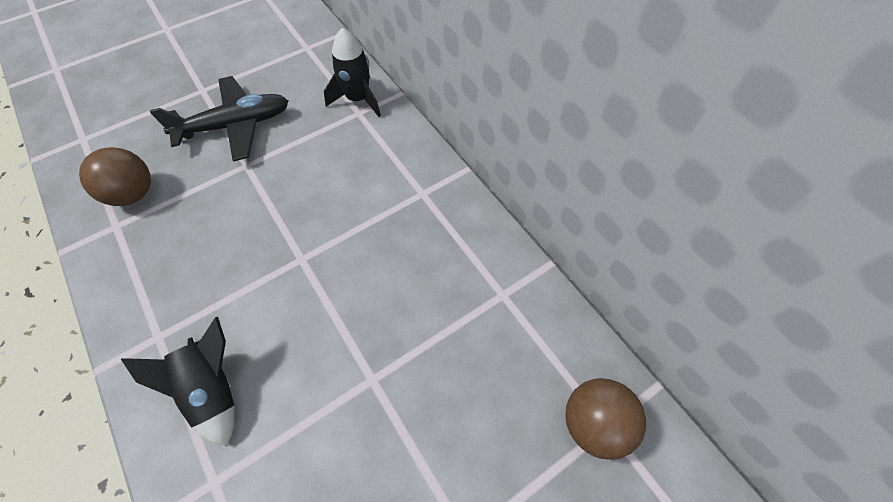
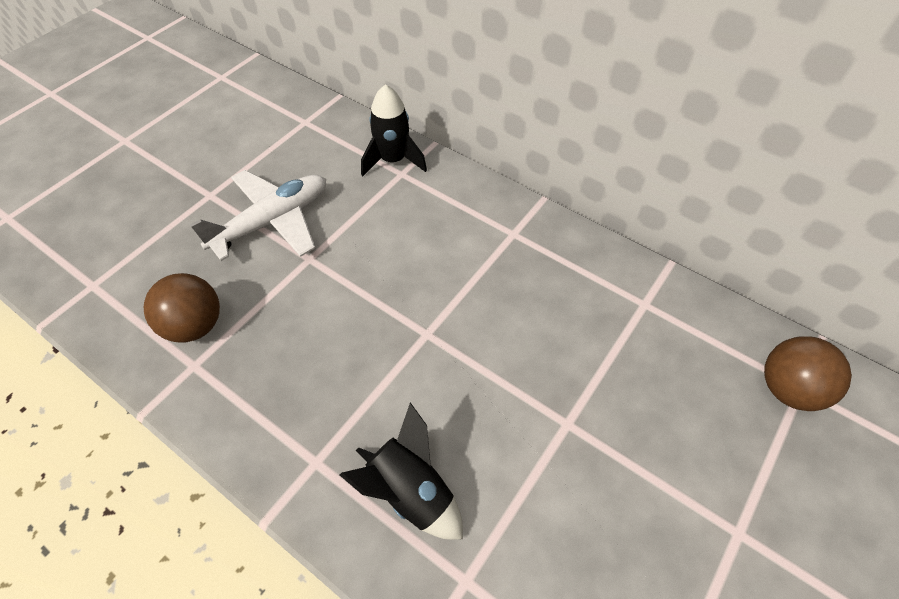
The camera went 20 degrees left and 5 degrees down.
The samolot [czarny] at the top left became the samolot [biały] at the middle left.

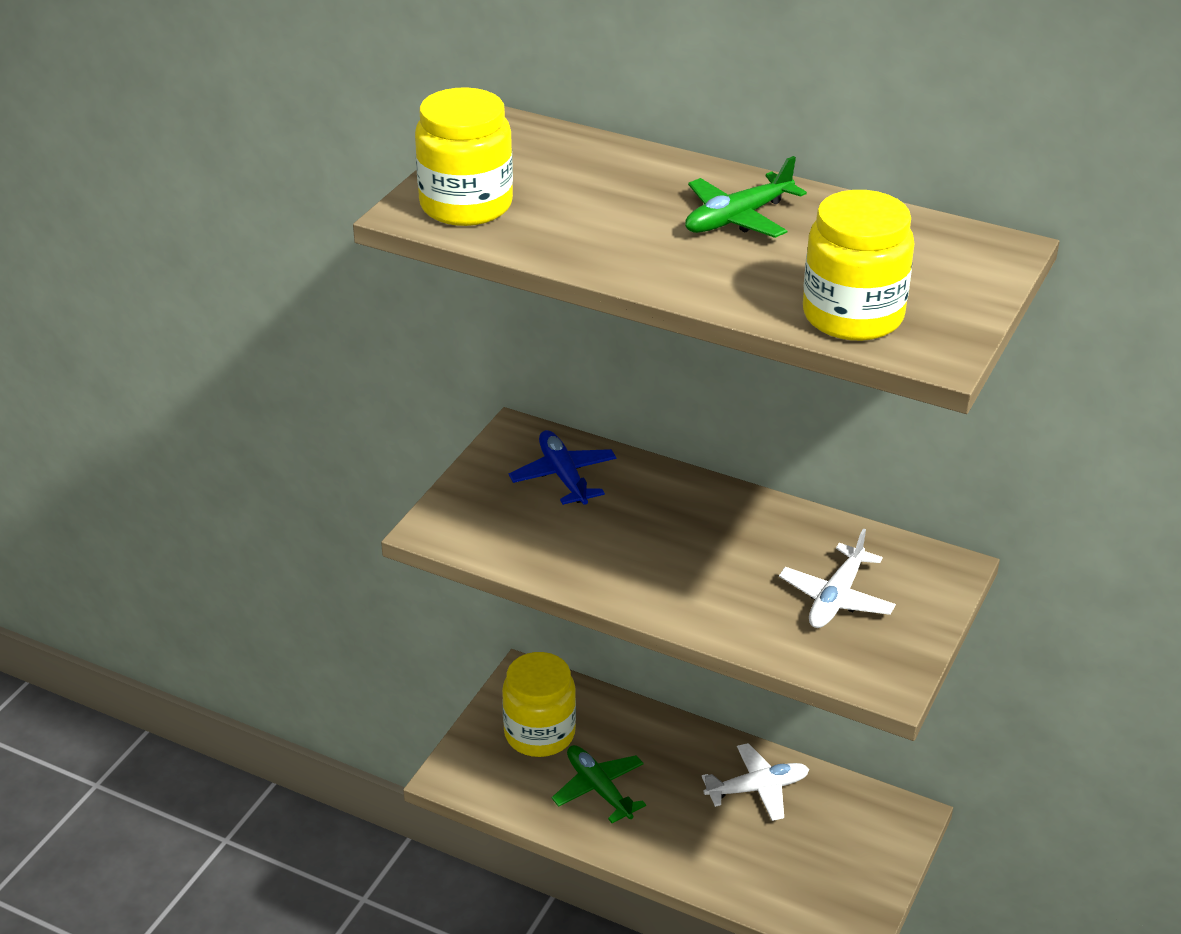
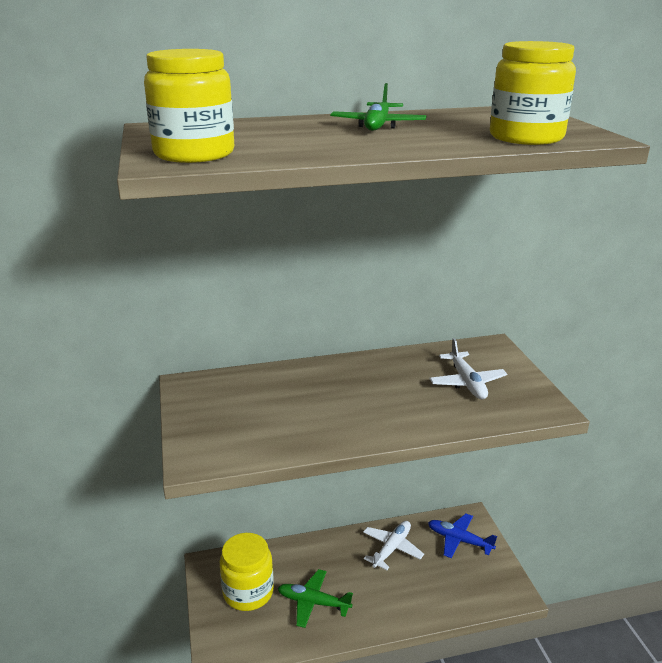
The camera went 40 degrees left and 10 degrees down.
The samolot [niebieski] moved from the centre to the bottom right.

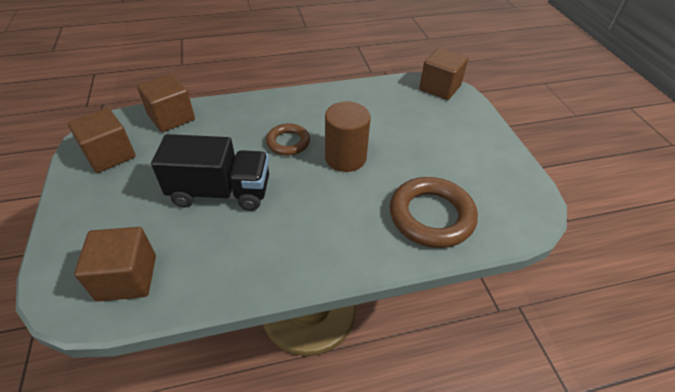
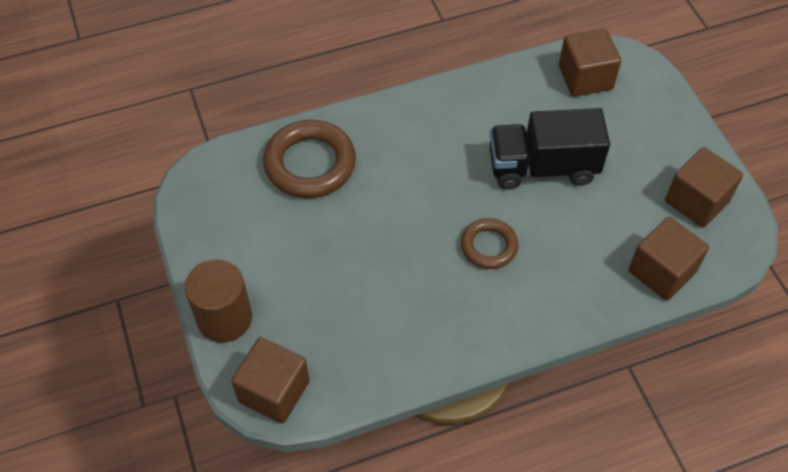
The camera went 175 degrees right and 10 degrees up.
The walec [brązowy] moved from the centre to the middle left.

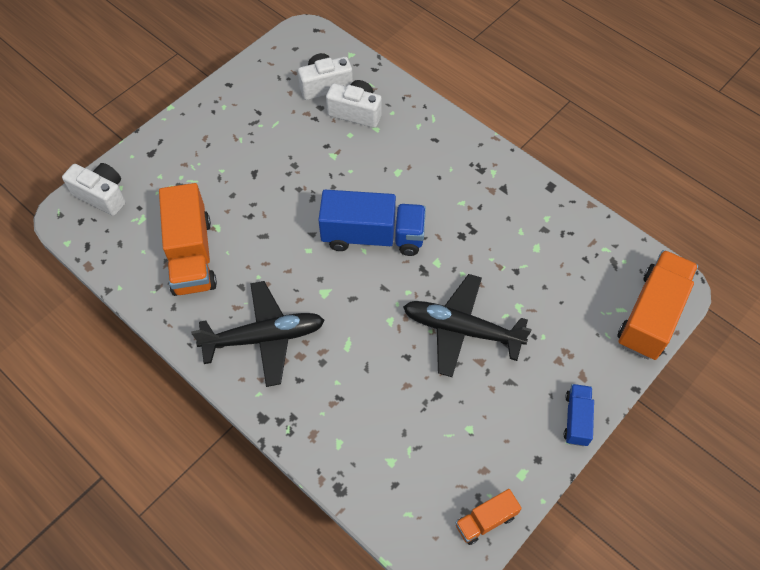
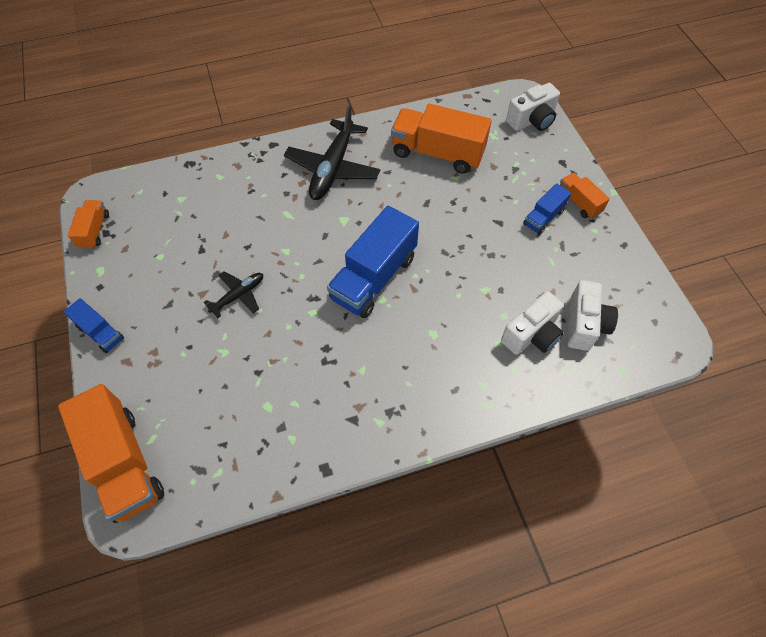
The camera went 120 degrees right and 0 degrees up.
The samolot [czarny] (2nd from left in the first image) at the centre changed to 0.54 times the size.
The ciężarówka [niebieski] (3rd from left) at the top right appeared.
The ciężarówka [pomarańczowy] (4th from left) at the top right appeared.

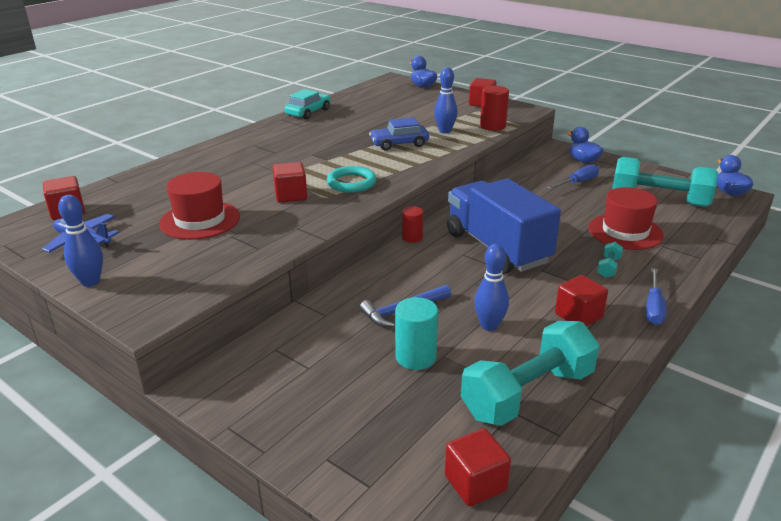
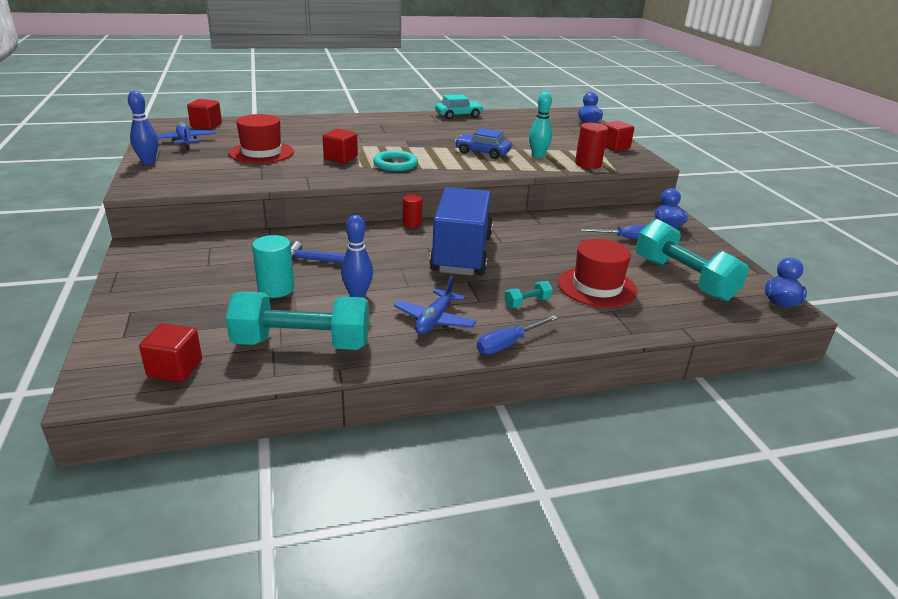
The camera went 35 degrees right and 0 degrees up.
The sześcian [czerwony] (5th from left) at the middle right was replaced by the samolot [niebieski] (2nd from left) at the centre.
The kręgiel [niebieski] (2nd from left) at the top centre became the kręgiel [turkusowy] at the top centre.

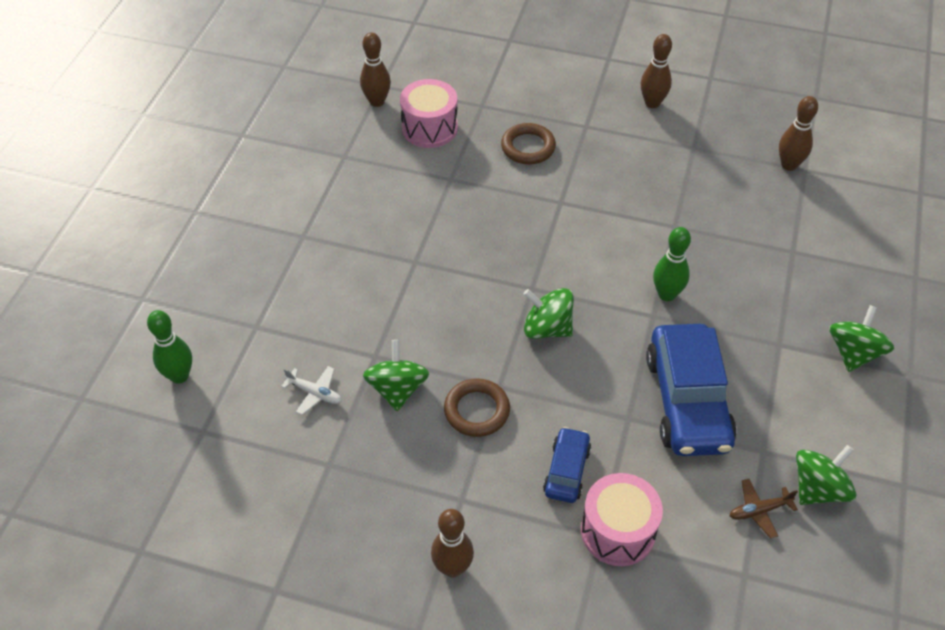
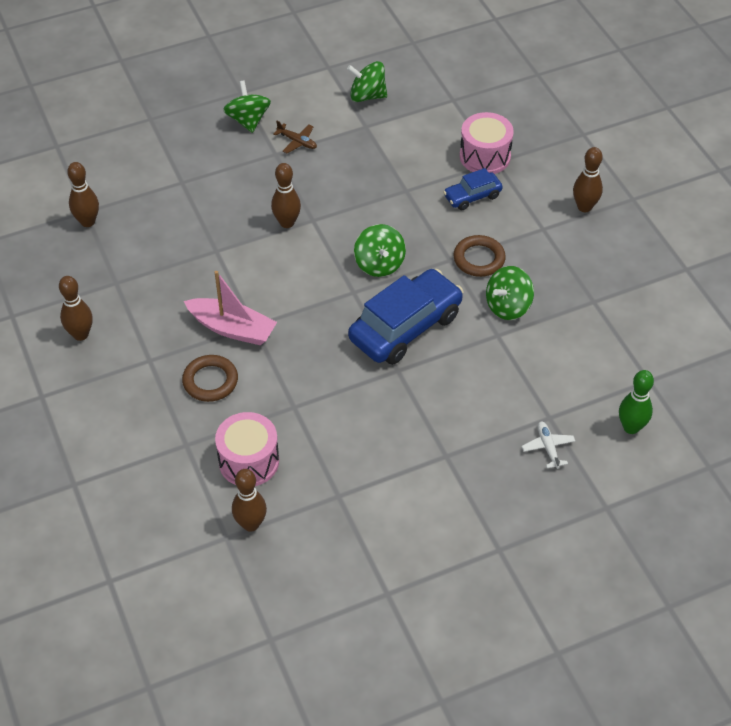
The camera went 130 degrees left and 0 degrees up.
The łódka [różowy] at the middle left appeared.
The bączek [zielony] (4th from left in the first image) at the middle right turned 90 degrees clockwise.
The kręgiel [zielony] (2nd from left) at the middle right became the kręgiel [brązowy] (4th from left) at the top centre.
The samolot [brązowy] moved from the bottom right to the top centre.
The samochód [niebieski] (2nd from left in the first image) moved from the middle right to the centre.
The samolot [biały] moved from the middle left to the middle right.

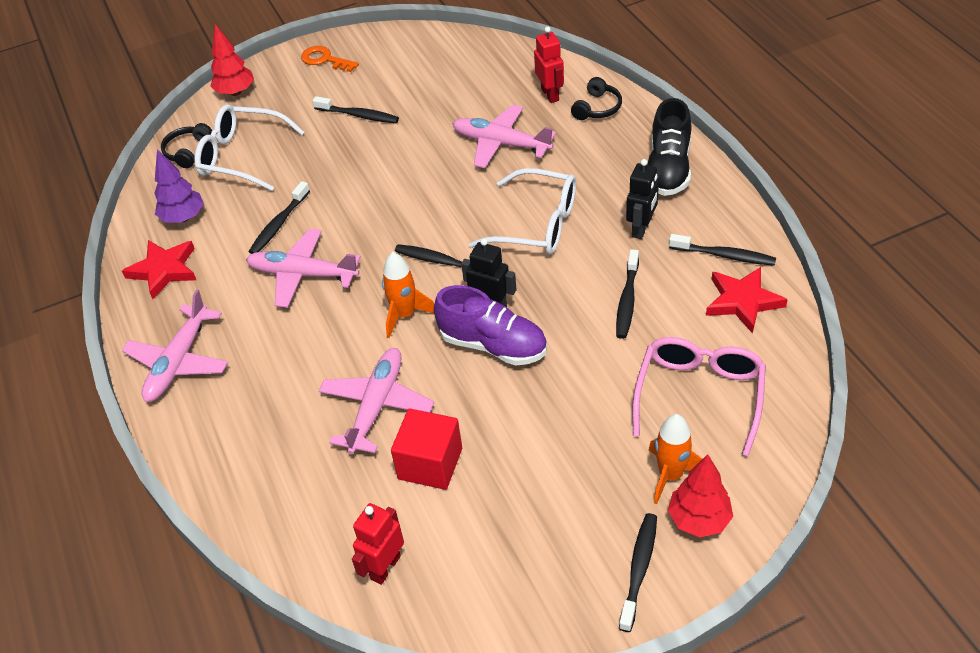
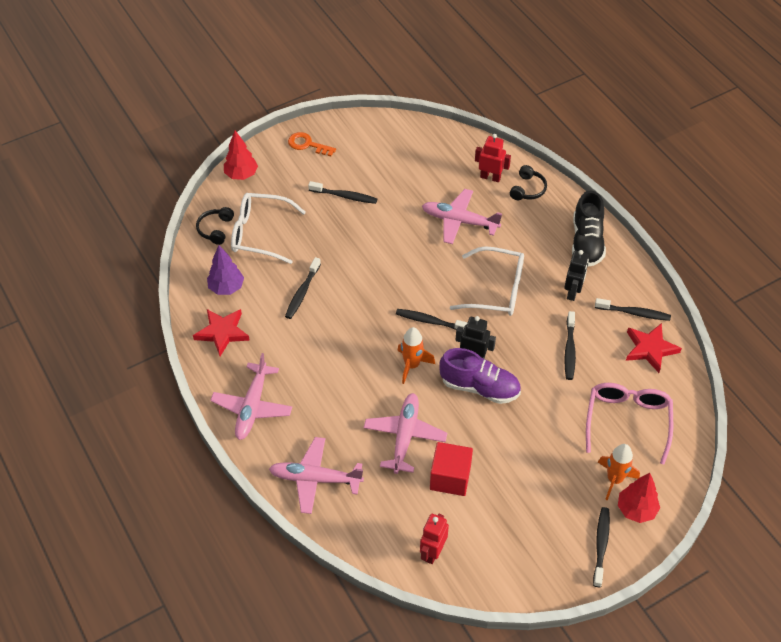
The camera went 10 degrees left and 5 degrees up.
The samolot [różowy] (2nd from left) moved from the middle left to the bottom centre.
The robot [czerwony] (2nd from left) at the top centre turned 45 degrees counterclockwise.

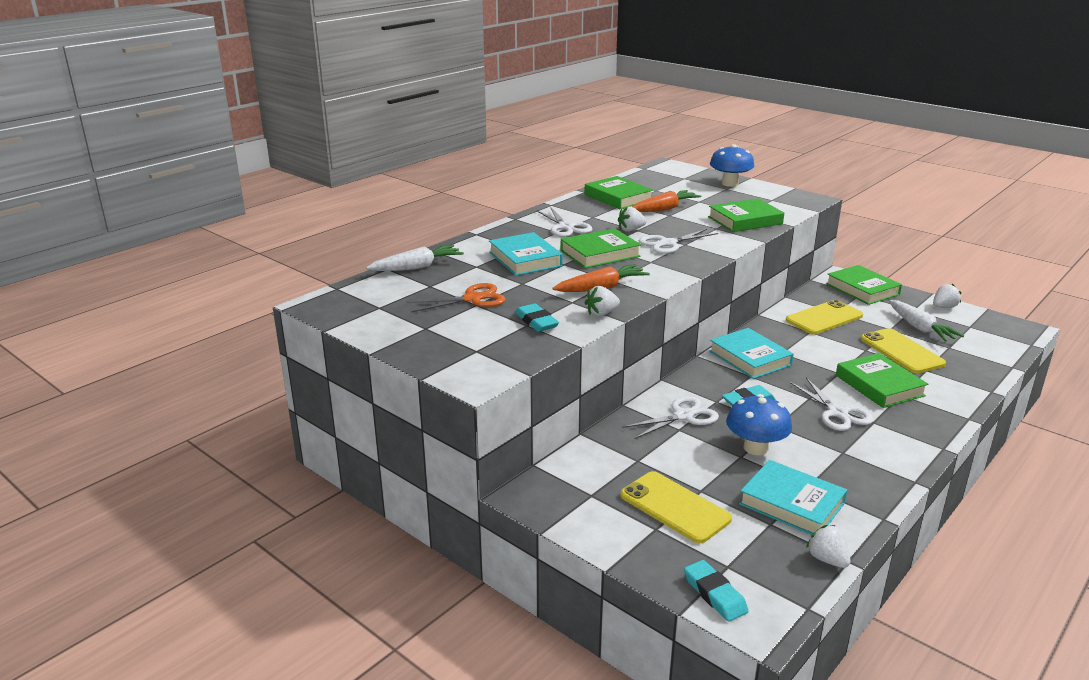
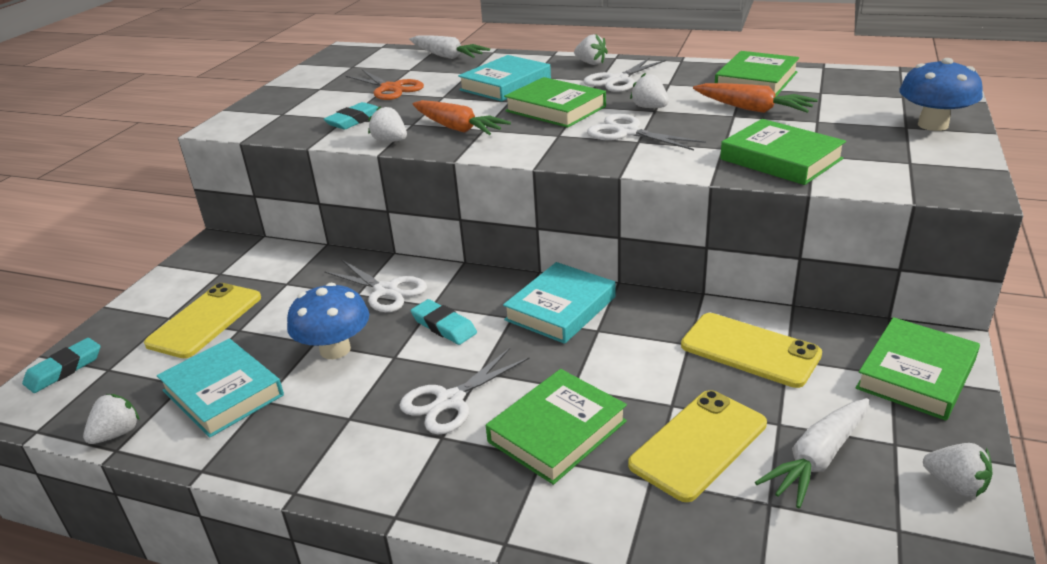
The camera went 70 degrees right and 5 degrees up.
The książka [turkusowy] (3rd from left in the first image) at the bottom right turned 60 degrees counterclockwise.
The truskawka [biały] (3rd from left) at the top centre appeared.

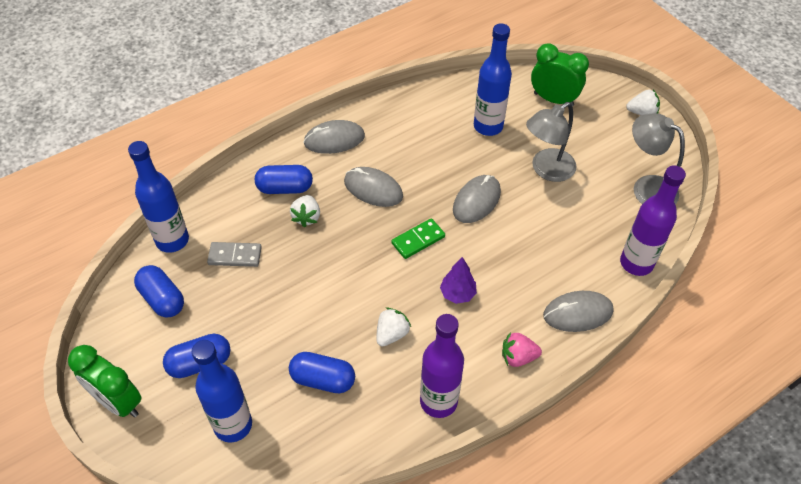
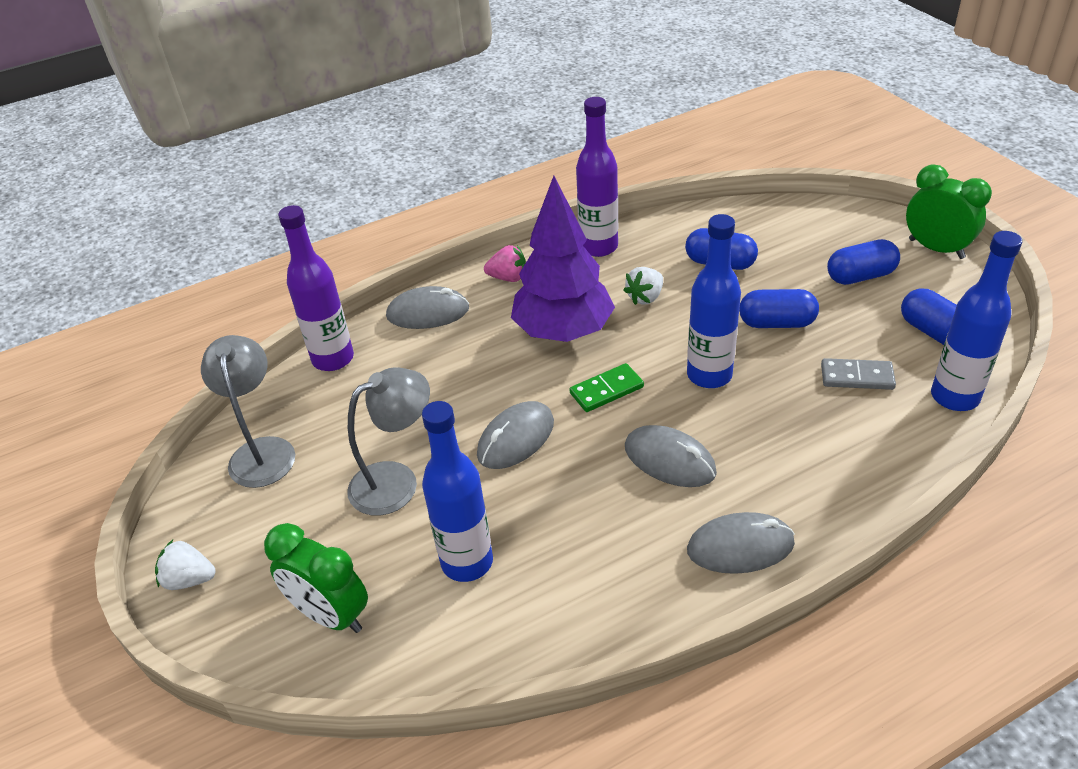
The camera went 170 degrees left and 10 degrees down.
The lampka [szary] (2nd from left in the first image) at the top right turned 150 degrees counterclockwise.
The drzewko [fioletowy] at the centre changed to 2.27 times the size.
The butelka [niebieski] (2nd from left) moved from the bottom left to the centre.
The kapsułka [niebieski] (3rd from left in the first image) moved from the centre to the middle right.
The truskawka [biały] (1st from left) at the centre disappeared.

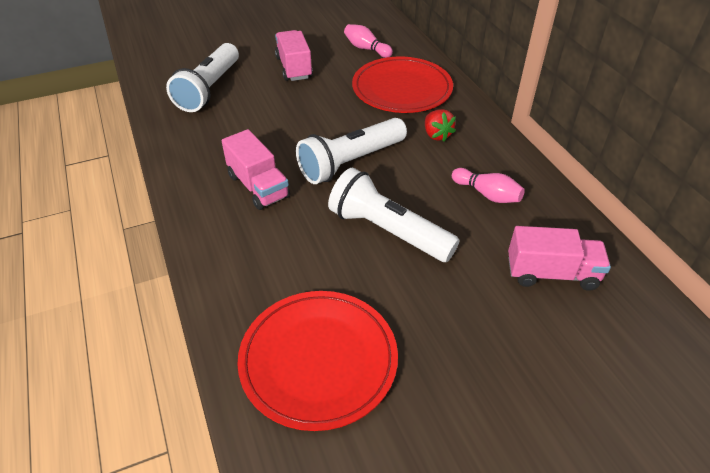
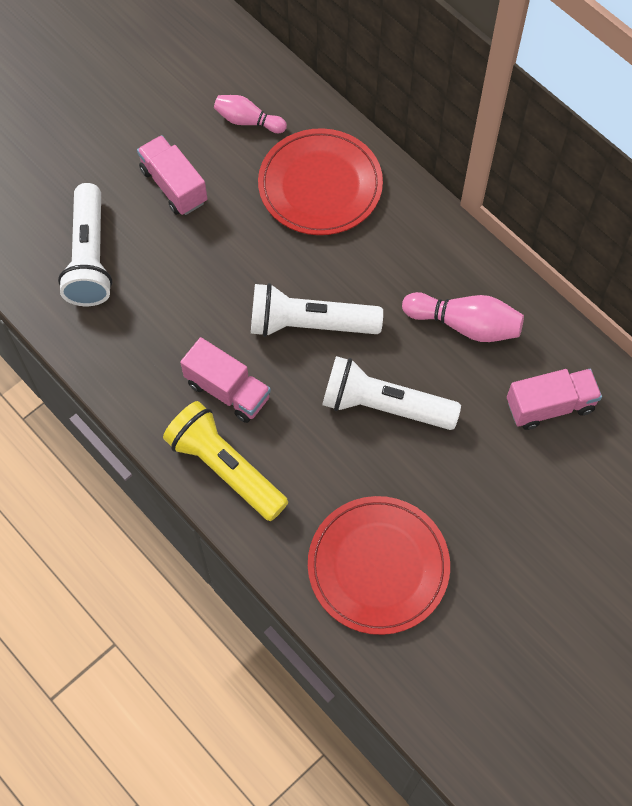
The camera went 20 degrees left and 20 degrees up.
The latarka [żółty] at the centre appeared.
The latarka [biały] (2nd from left) at the top centre turned 60 degrees clockwise.
The kręgiel [różowy] (2nd from left) at the middle right changed to 1.51 times the size.
The truskawka [czerwony] at the top centre disappeared.

